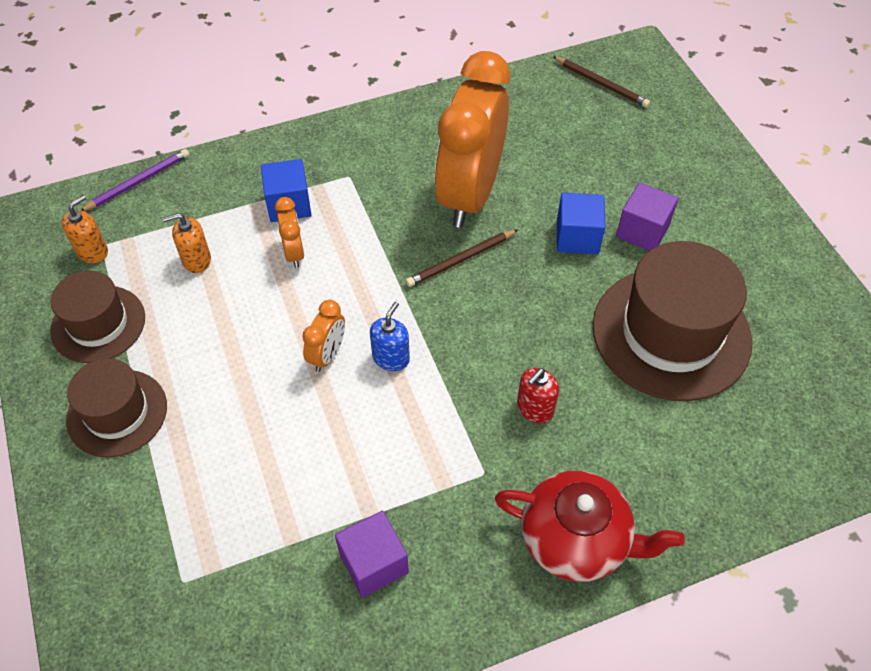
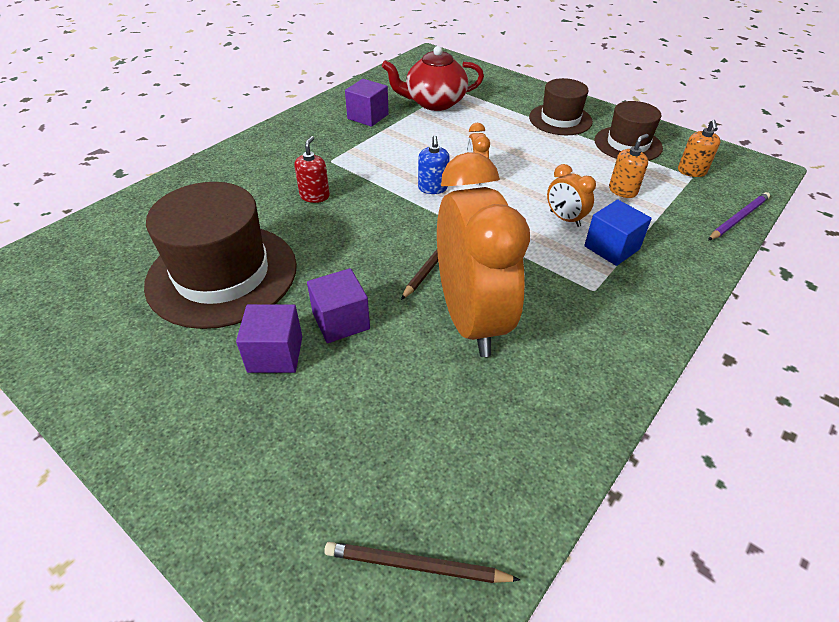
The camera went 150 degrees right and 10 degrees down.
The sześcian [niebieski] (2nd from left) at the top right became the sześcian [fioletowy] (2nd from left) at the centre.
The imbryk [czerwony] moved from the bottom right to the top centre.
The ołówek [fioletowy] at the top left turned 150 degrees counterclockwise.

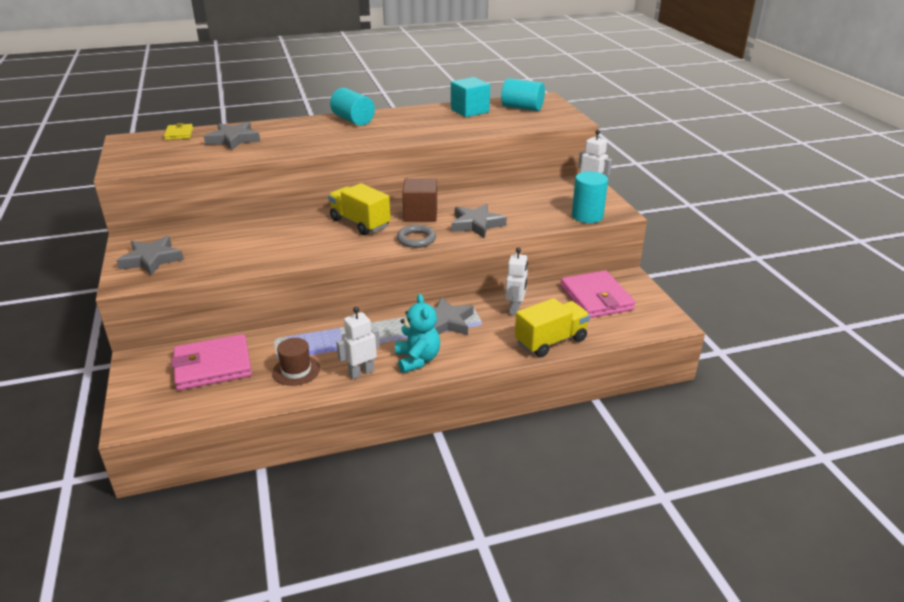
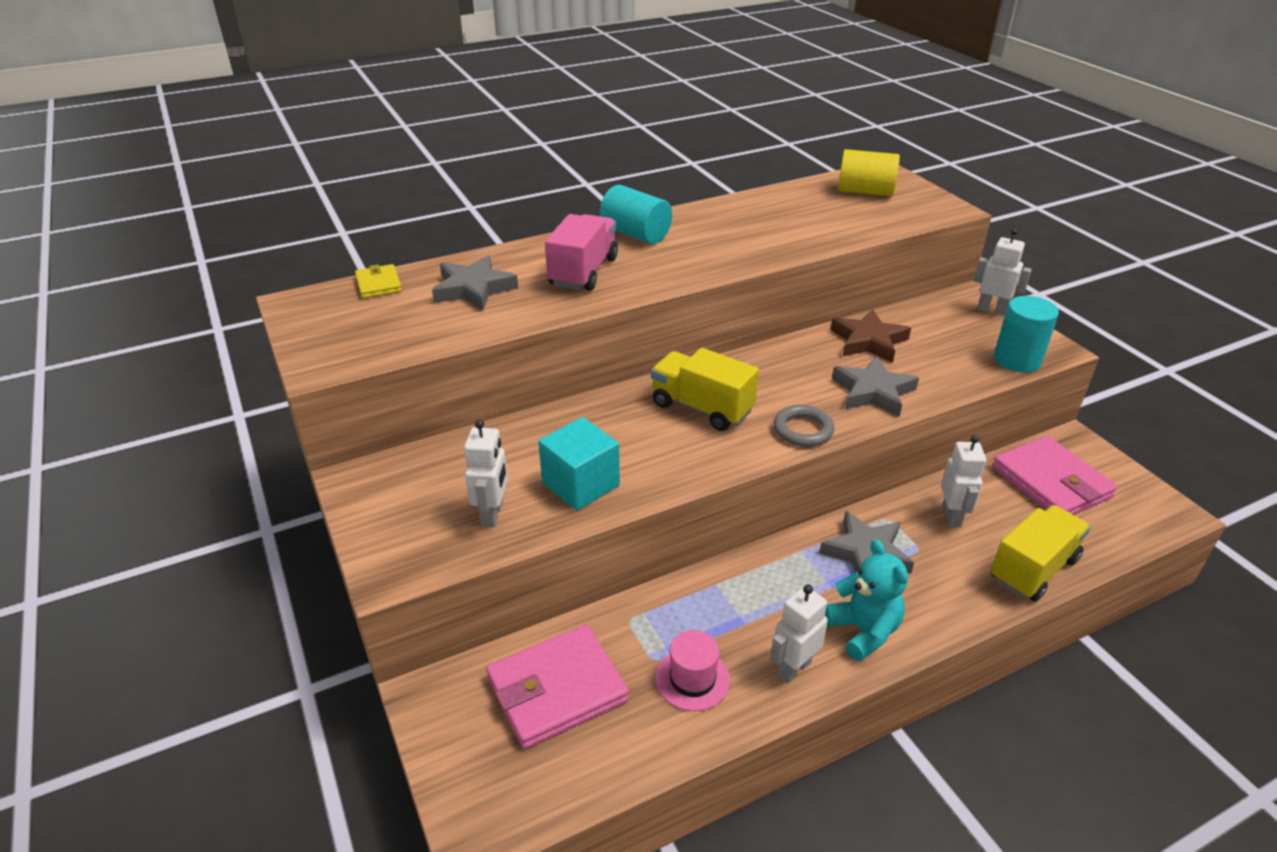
The camera went 10 degrees left and 5 degrees up.
The robot [biały] (1st from left) at the centre appeared.
The sześcian [turkusowy] moved from the top centre to the centre.
The ciężarówka [różowy] at the top centre appeared.
The kapelusz [brązowy] at the middle left became the kapelusz [różowy] at the bottom centre.
The gwiazda [brązowy] at the middle right appeared.
The walec [turkusowy] (2nd from left) at the top centre became the walec [żółty] at the top right.
The gwiazda [szary] (1st from left) at the middle left disappeared.
The sześcian [brązowy] at the top centre disappeared.

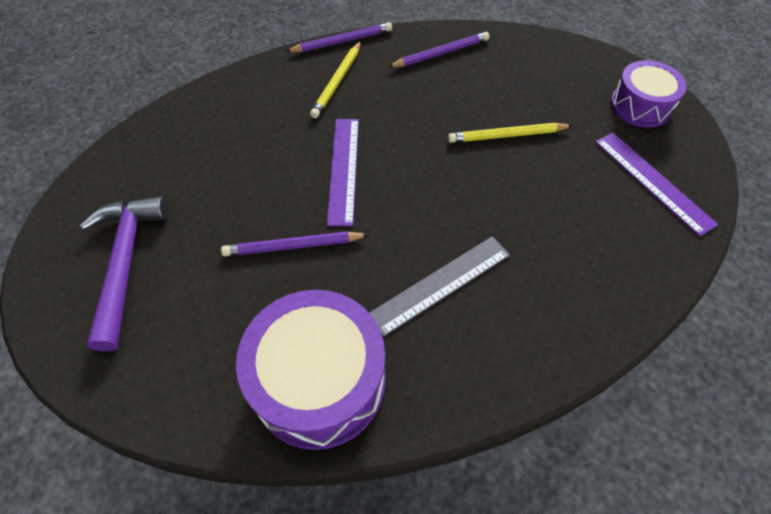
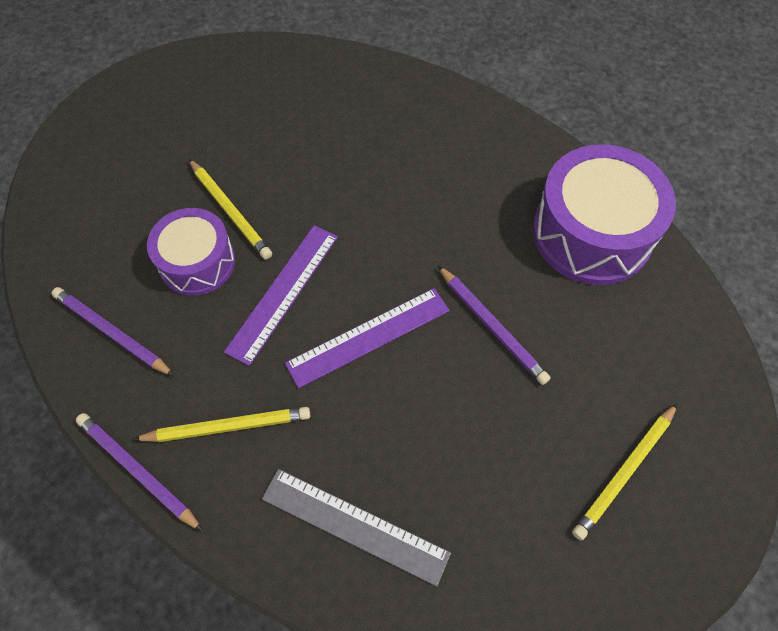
The camera went 120 degrees left and 5 degrees up.
The bęben [fioletowy] (2nd from left in the first image) moved from the top right to the middle left.
The linijka [fioletowy] (2nd from left in the first image) moved from the middle right to the centre.
The linijka [szary] moved from the centre to the bottom centre.
The młotek [fioletowy] at the middle left was replaced by the ołówek [żółty] (3rd from left) at the bottom right.

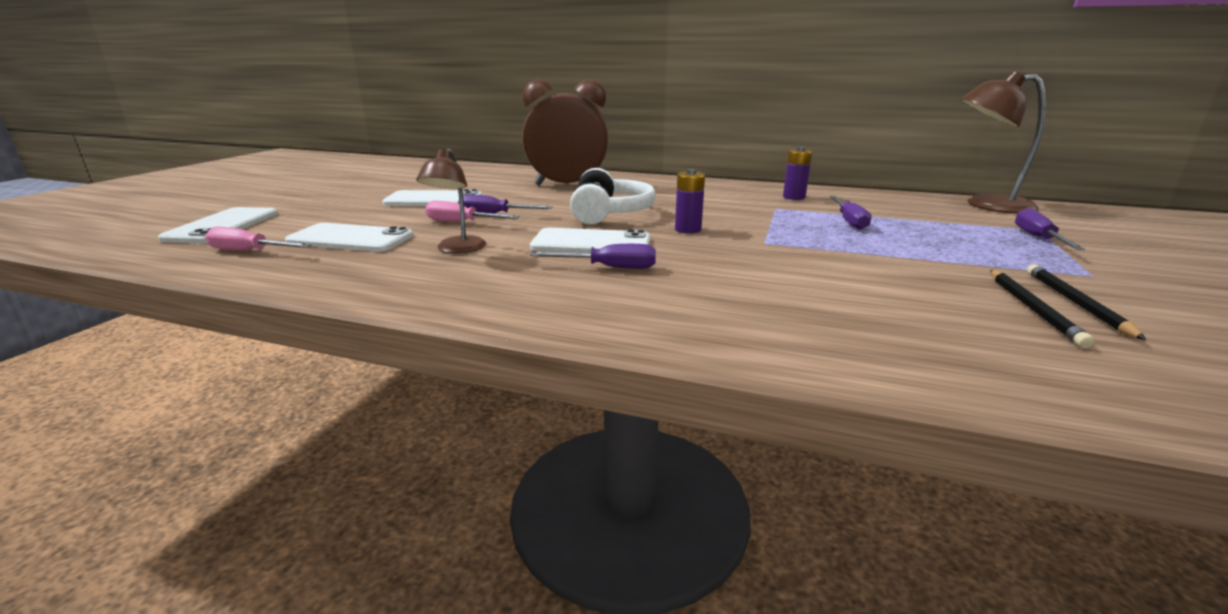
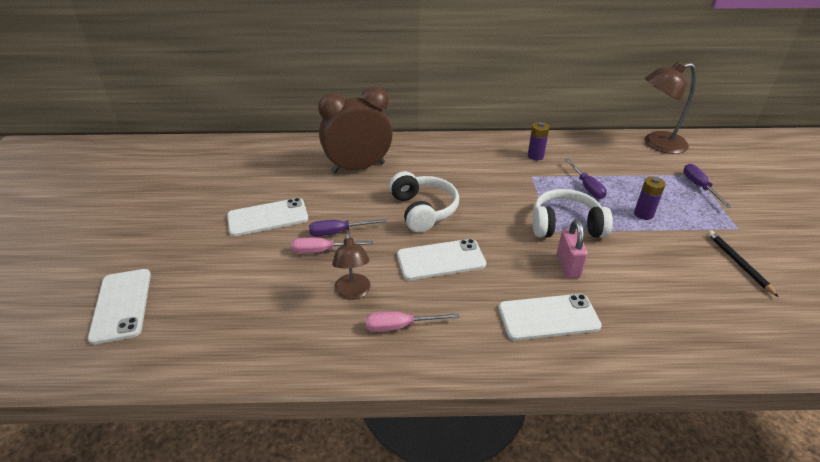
The camera went 20 degrees left and 15 degrees up.
The śrubokręt [różowy] (1st from left in the first image) moved from the middle left to the bottom centre.
The telefon [biały] (2nd from left in the first image) moved from the middle left to the bottom right.
The słuchawki [biały] (2nd from left) at the middle right appeared.
The kłódka [różowy] at the middle right appeared.
The bateria [fioletowy] (1st from left in the first image) moved from the top centre to the middle right.
The śrubokręt [fioletowy] (2nd from left) at the centre disappeared.
The ołówek [czarny] (1st from left) at the middle right disappeared.

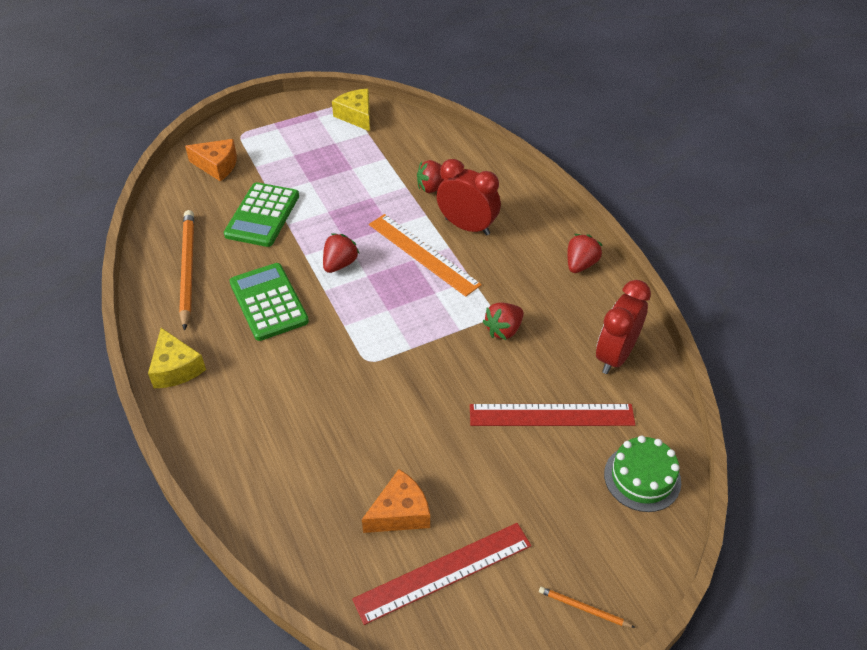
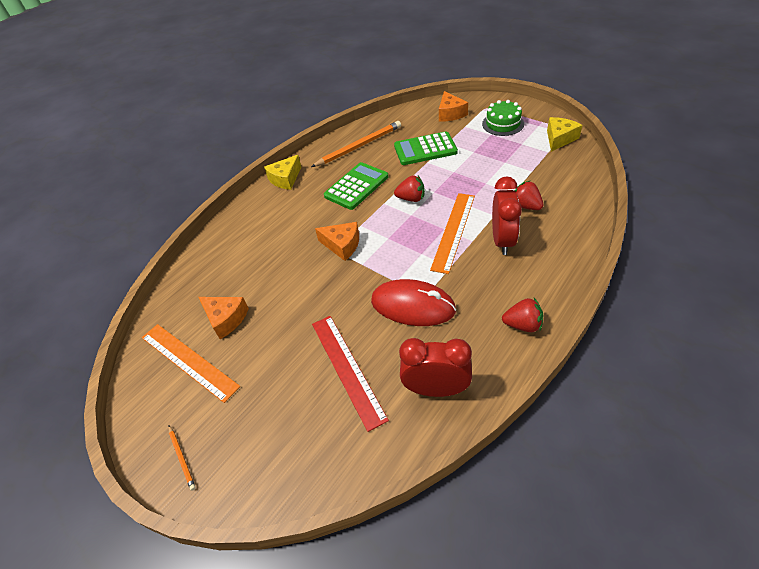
The camera went 70 degrees right and 0 degrees up.
The linijka [czerwony] (1st from left) at the bottom centre became the linijka [pomarańczowy] (1st from left) at the middle left.
The ołówek [pomarańczowy] (2nd from left in the first image) at the bottom right turned 150 degrees clockwise.
The ser [pomarańczowy] (2nd from left) at the centre appeared.
The truskawka [czerwony] (3rd from left) at the centre was replaced by the myszka [czerwony] at the centre.
The tort [zielony] moved from the bottom right to the top centre.

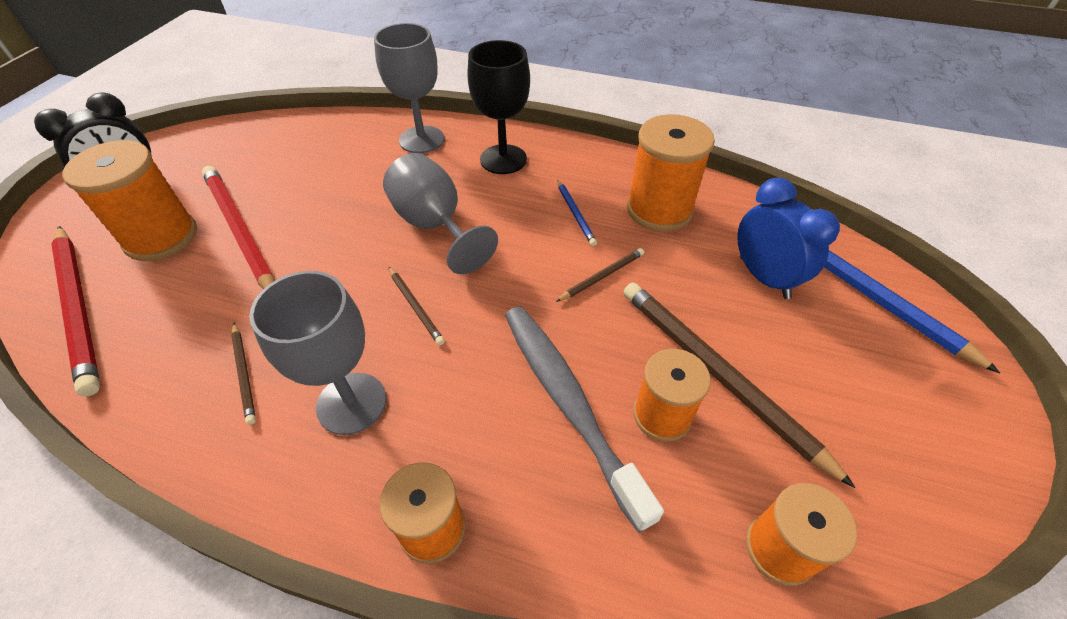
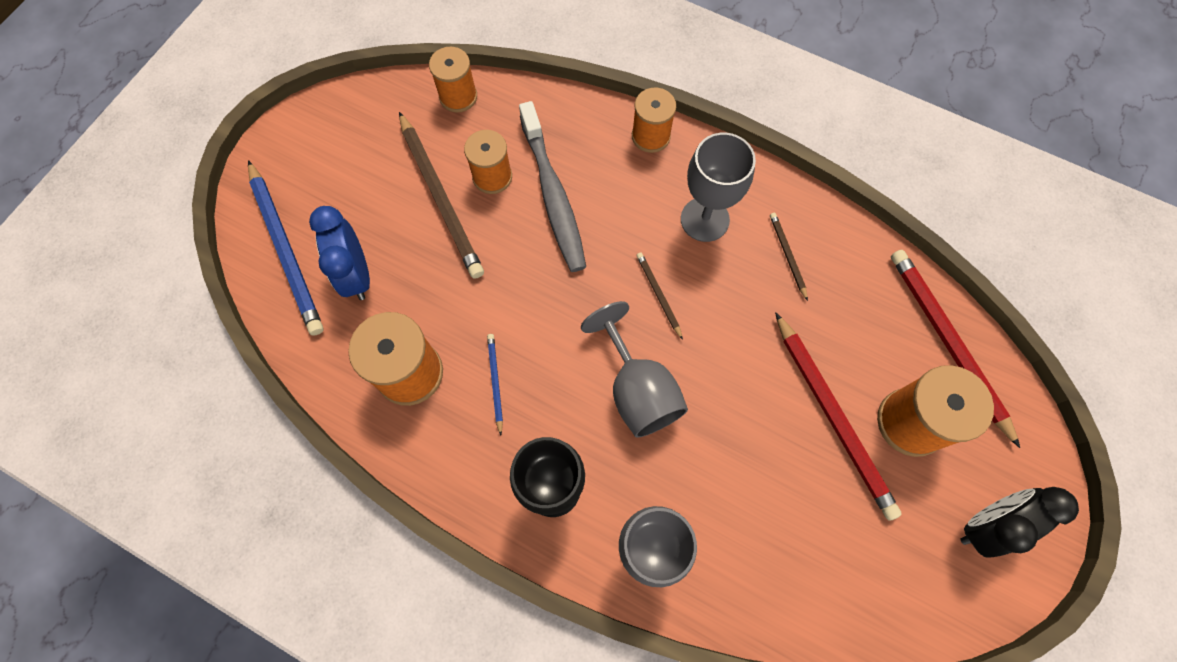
The camera went 170 degrees left and 20 degrees up.
The ołówek [brązowy] (3rd from left) at the centre disappeared.

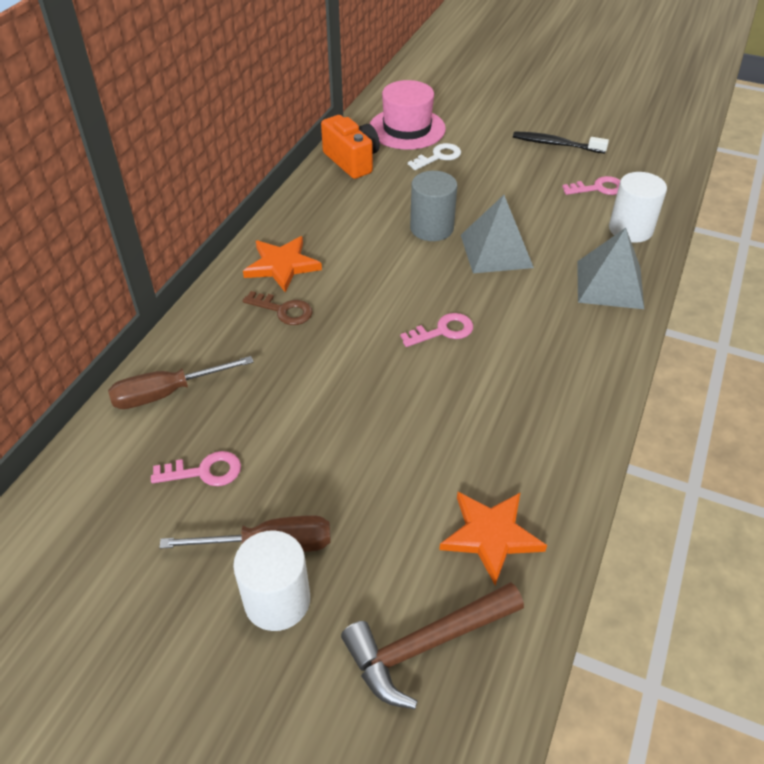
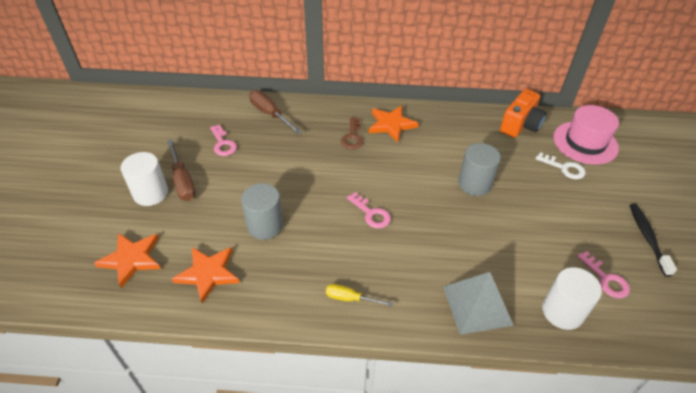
The camera went 70 degrees right and 0 degrees up.
The młotek [brązowy] at the bottom centre was replaced by the gwiazda [pomarańczowy] (1st from left) at the middle left.
The walec [szary] (1st from left) at the centre appeared.
The śrubokręt [żółty] at the bottom centre appeared.
The piramida [szary] (1st from left) at the top centre disappeared.

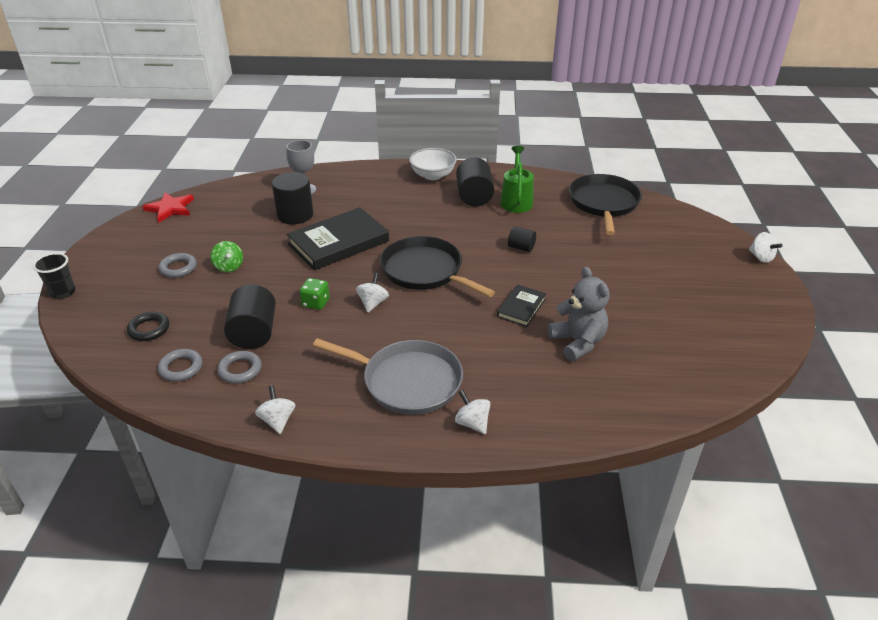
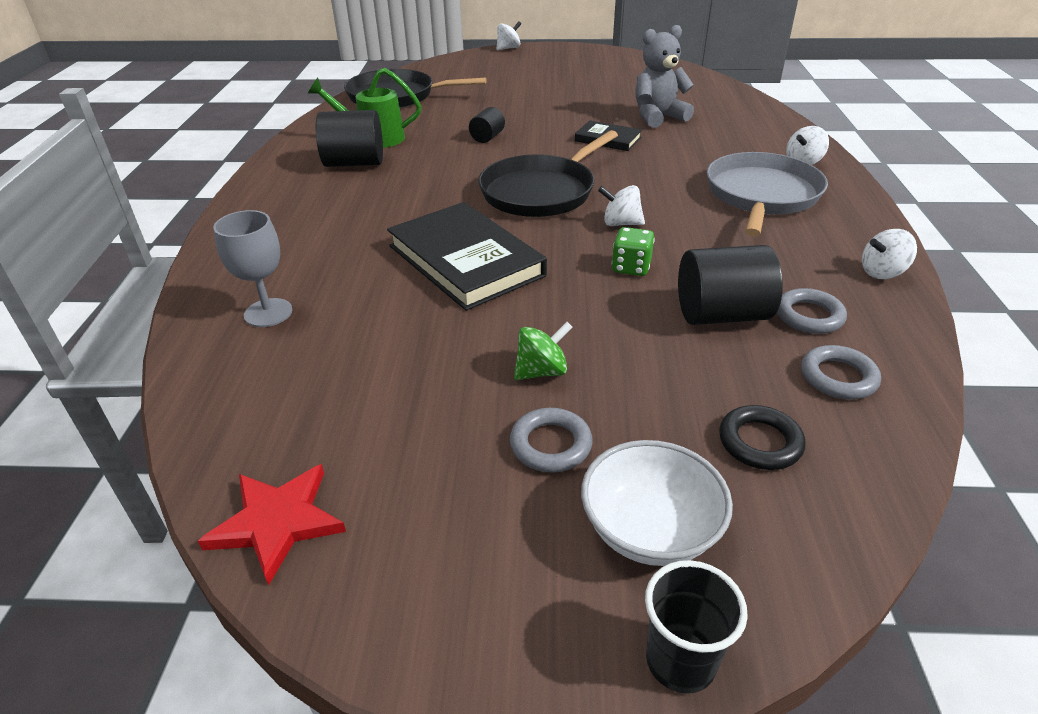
The camera went 90 degrees left and 0 degrees up.
The miska [biały] moved from the top centre to the bottom centre.
The walec [czarny] (2nd from left) at the top centre disappeared.

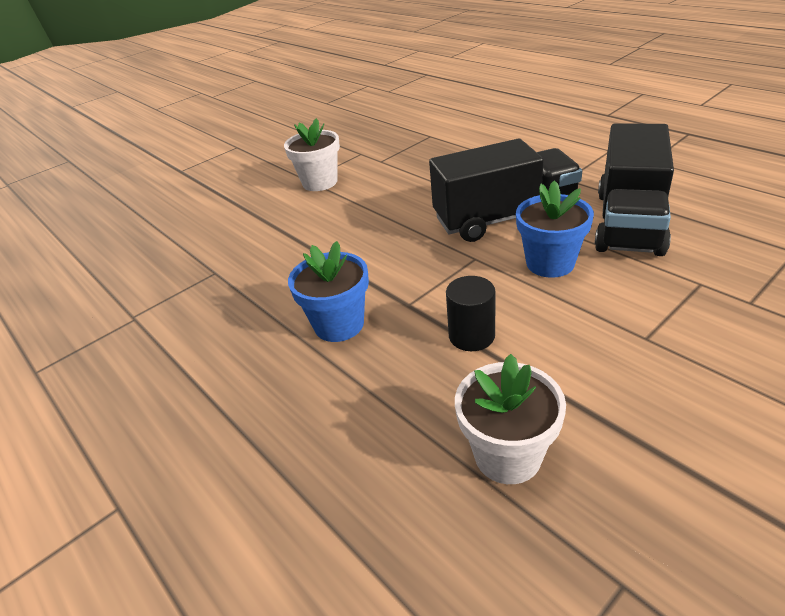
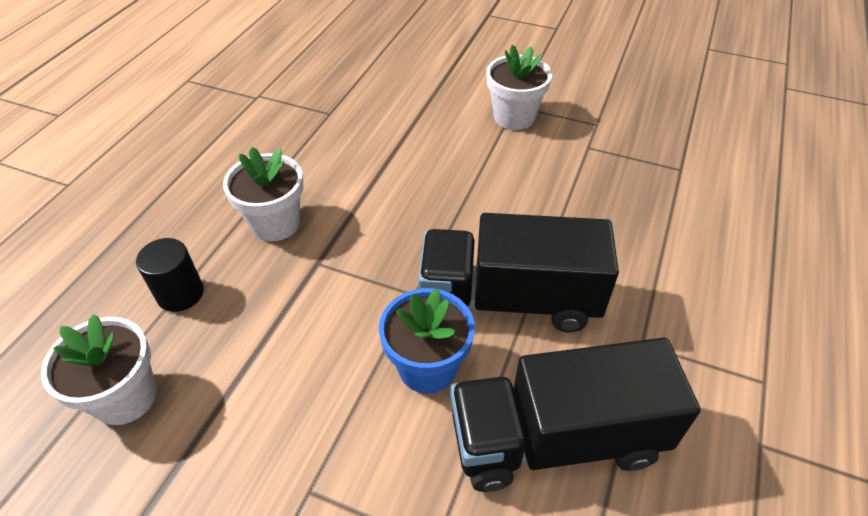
The camera went 60 degrees right and 10 degrees up.
The walec [czarny] moved from the centre to the middle left.
The doniczka [niebieski] (1st from left) at the centre became the doniczka [biały] (2nd from left) at the middle left.
The ciężarówka [czarny] (1st from left) at the top centre turned 135 degrees clockwise.

